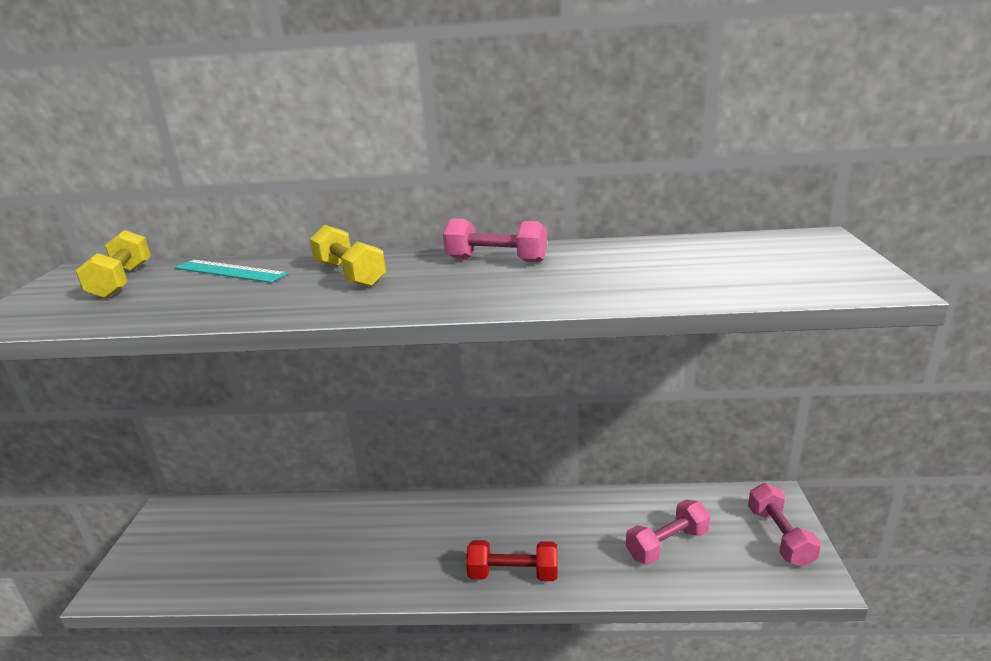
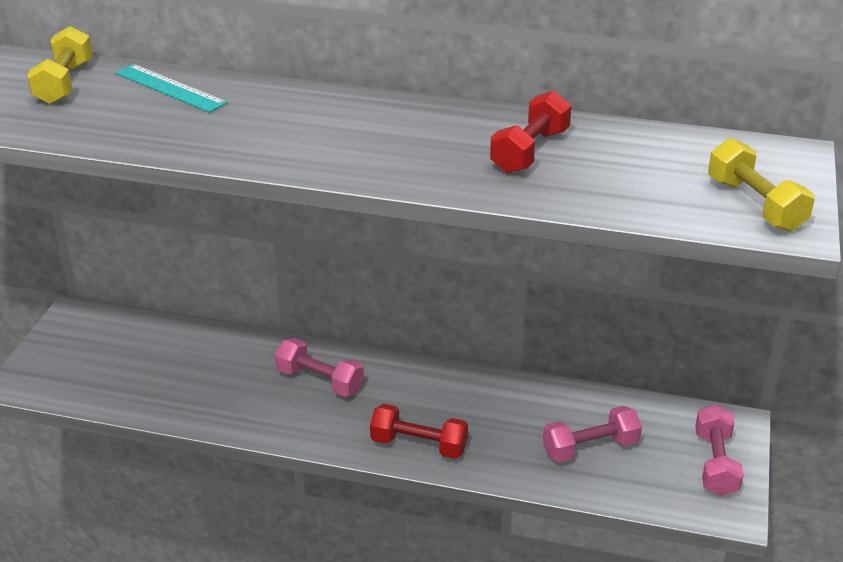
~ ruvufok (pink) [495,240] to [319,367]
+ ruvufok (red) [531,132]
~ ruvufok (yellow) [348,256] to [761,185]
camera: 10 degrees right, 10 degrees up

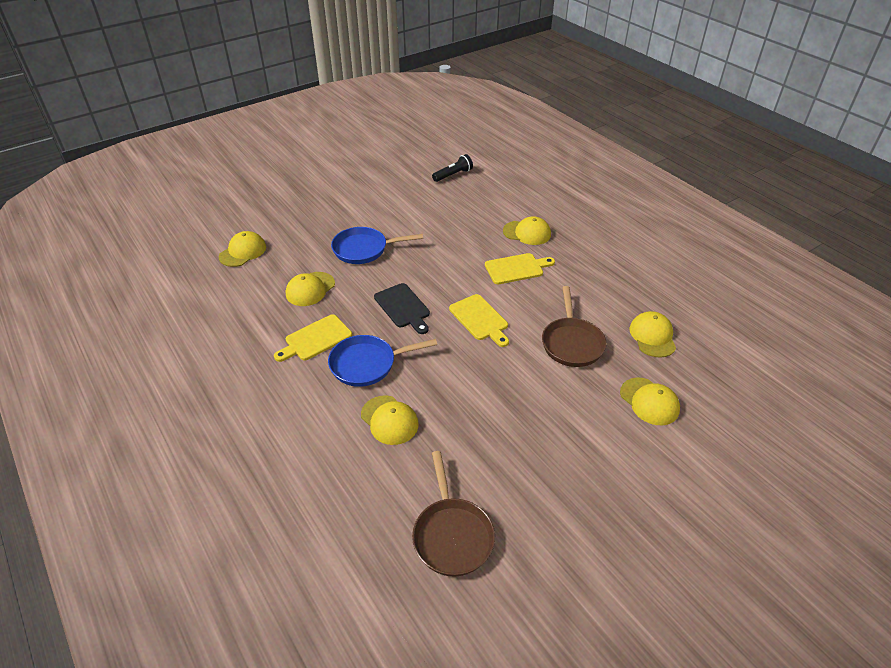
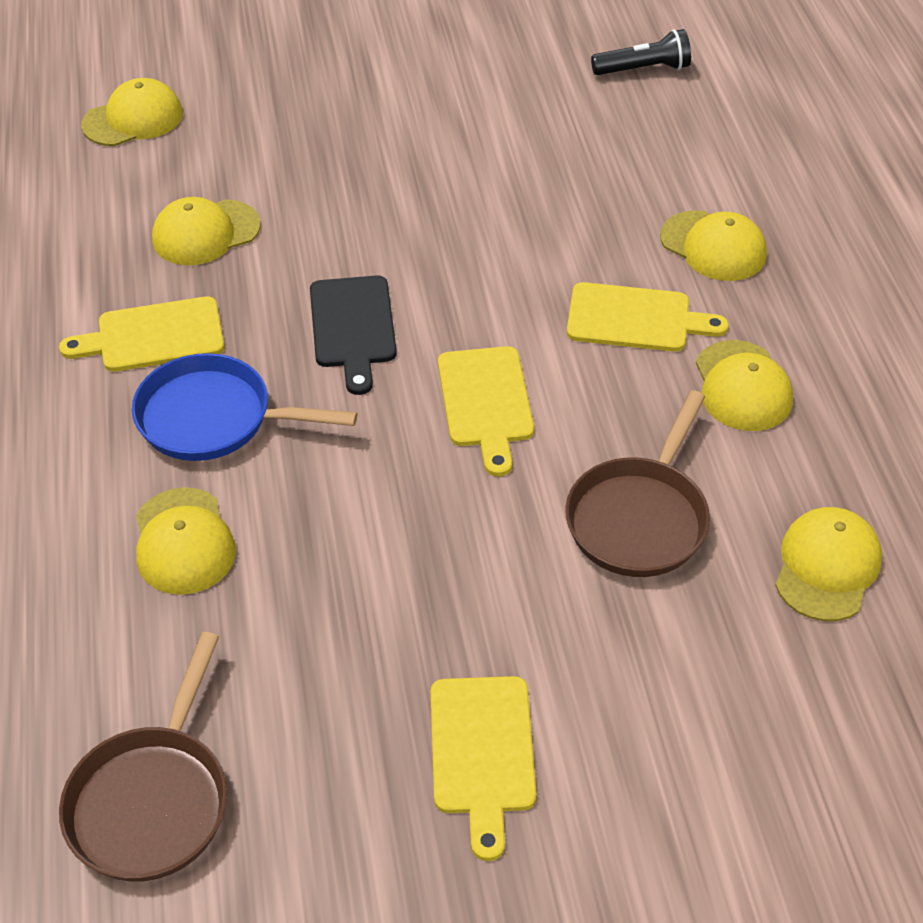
+ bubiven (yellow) [483,768]
~ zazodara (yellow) [650,401] to [744,385]
- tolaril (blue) [377,245]
camera: 25 degrees right, 5 degrees up

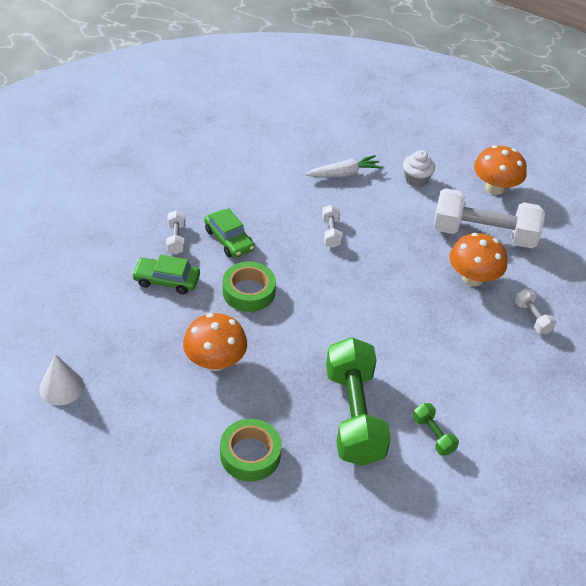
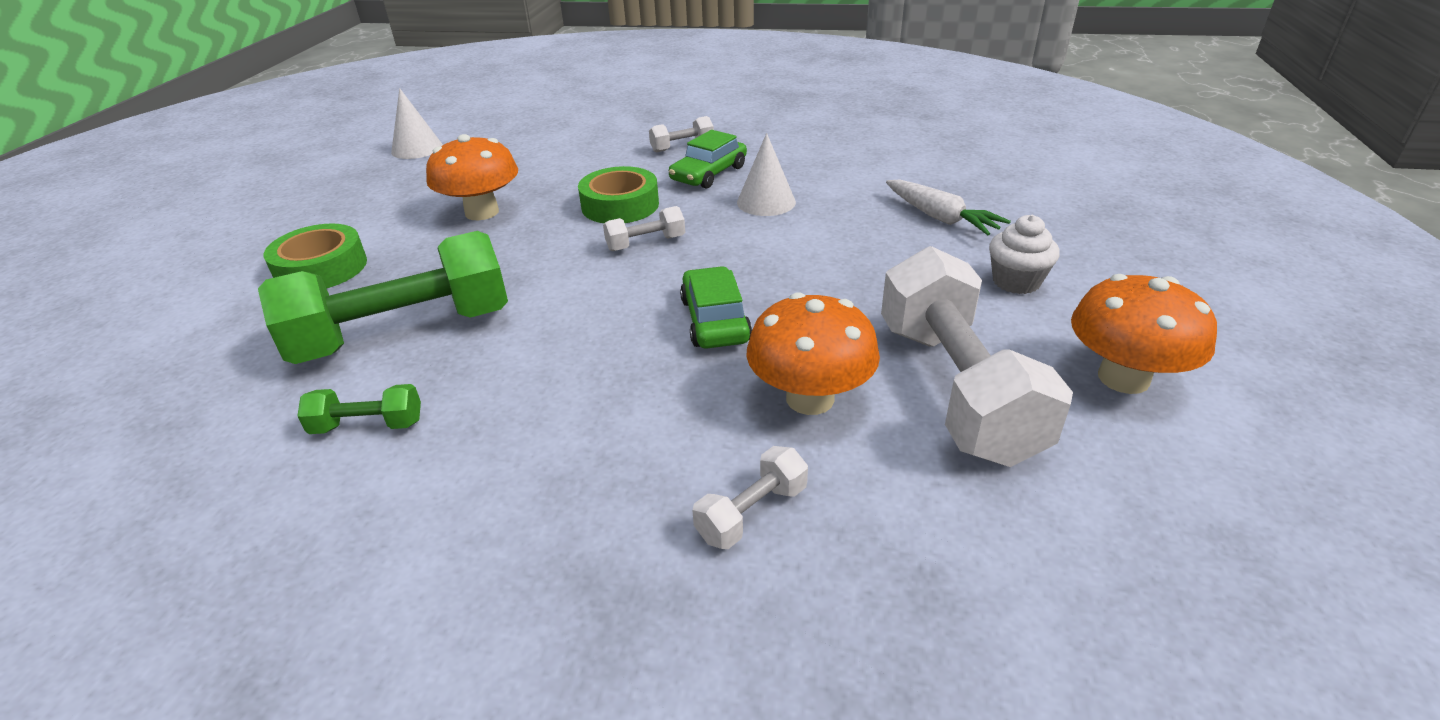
~ ruvufok (green) [436,429] = [359,409] 45 degrees clockwise
~ ruvufok (white) [332,226] to [644,228]
~ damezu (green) [166,274] to [716,307]
+ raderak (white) [766,174]
camera: 75 degrees right, 10 degrees down

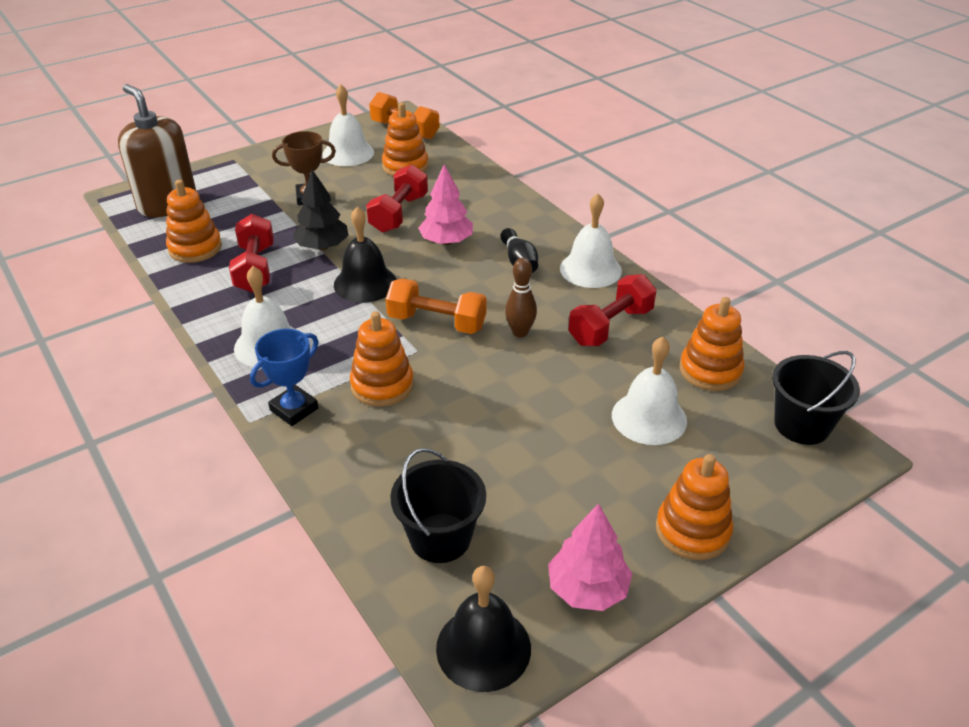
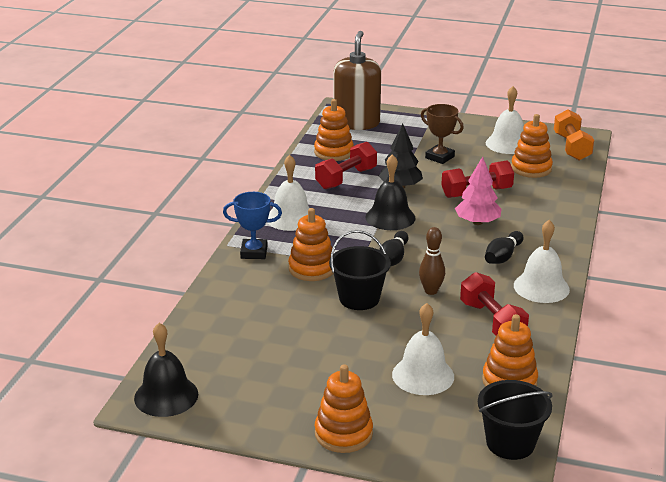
~ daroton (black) [438,505] to [360,270]
~ ruvufok (orange) [436,306] to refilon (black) [393,248]
~ ruvufok (red) [612,310] = [494,303] 60 degrees clockwise
- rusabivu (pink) [590,557]
camera: 50 degrees right, 10 degrees down

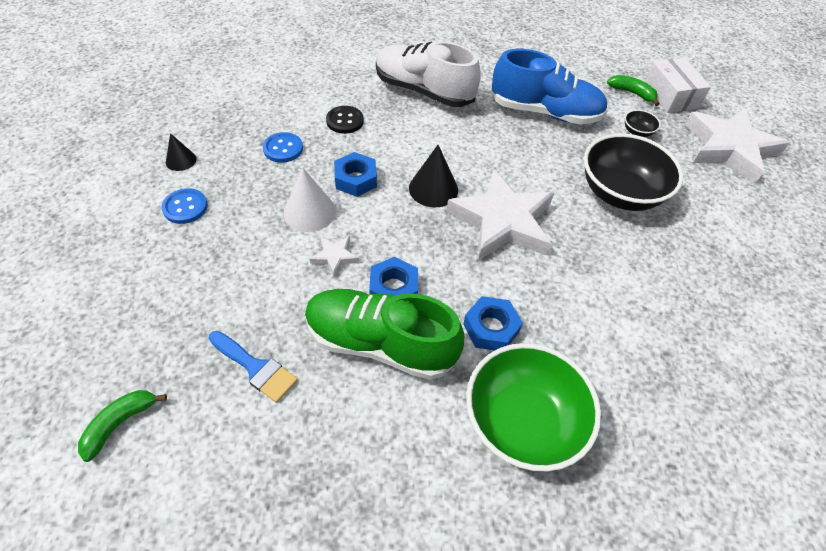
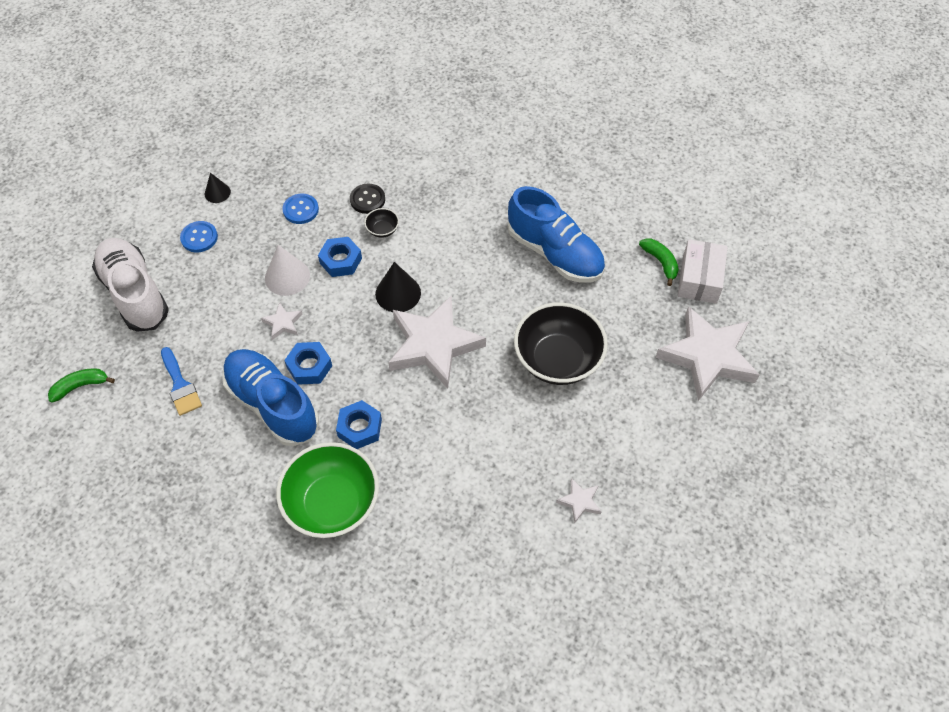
~ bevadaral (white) [428,74] to [130,285]
~ bevadaral (green) [384,334] to bevadaral (blue) [270,397]
~ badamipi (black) [643,123] to [381,223]
+ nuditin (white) [578,500]
camera: 30 degrees right, 5 degrees up

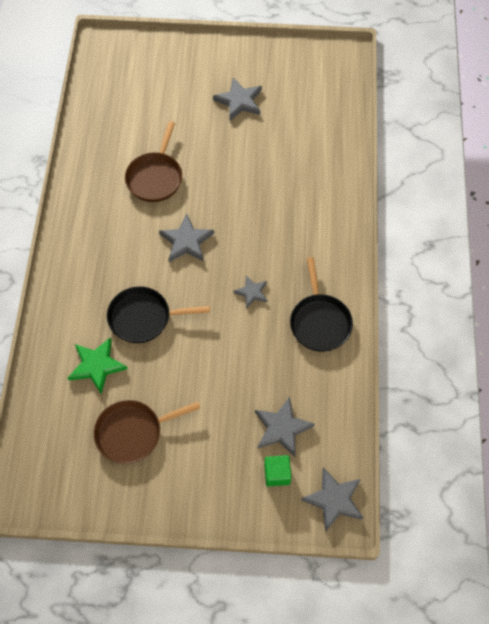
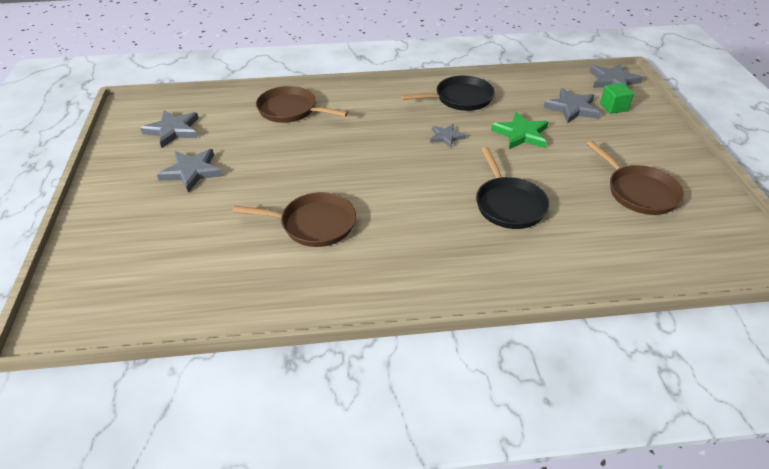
~ nuditin (grey) [186,238] to [169,129]
+ tolaril (brown) [302,104]
~ nuditin (green) [98,365] to [519,130]
camera: 100 degrees left, 20 degrees down

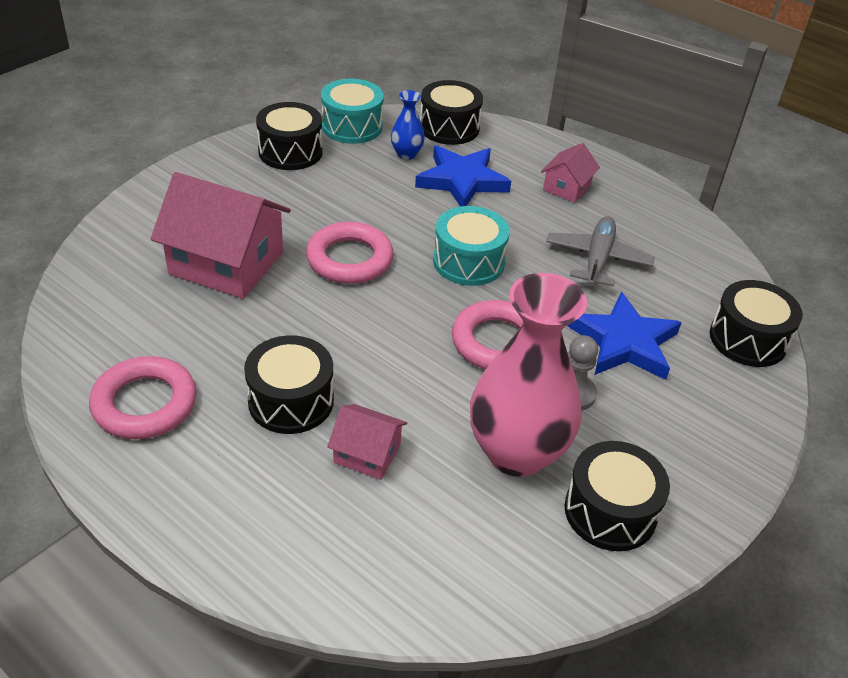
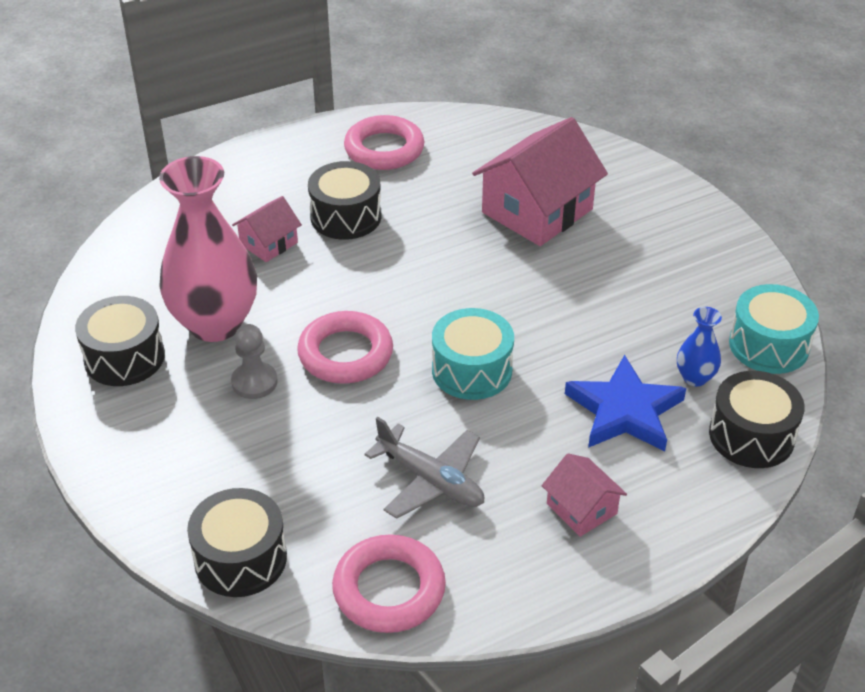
~ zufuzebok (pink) [350,253] to [389,583]
- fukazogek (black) [289,136]
- nuditin (blue) [625,336]
camera: 115 degrees right, 0 degrees up

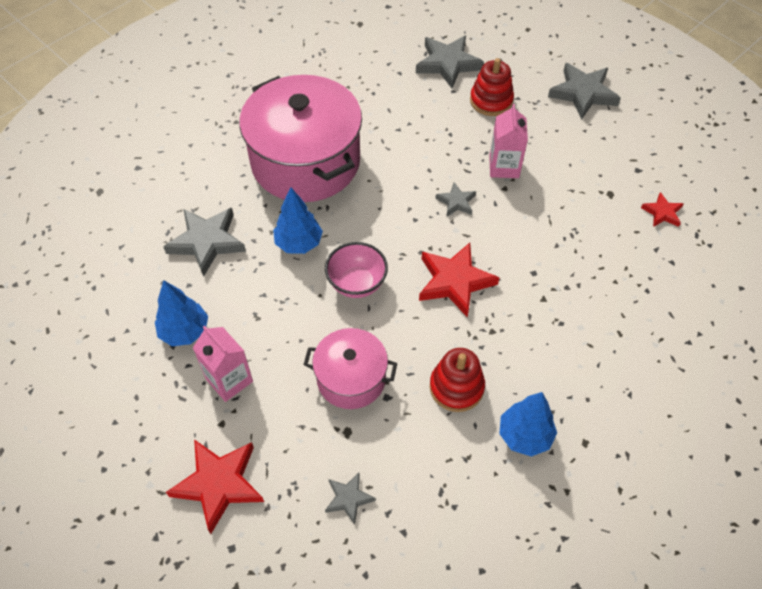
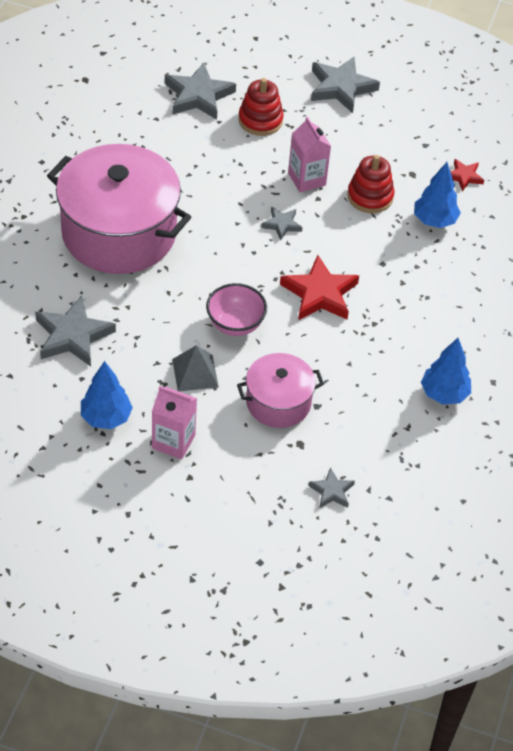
+ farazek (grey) [195,368]
~ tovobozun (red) [457,380] to [370,184]
~ rusabivu (blue) [298,220] to [437,195]
- nuditin (red) [215,486]
camera: 30 degrees left, 5 degrees down

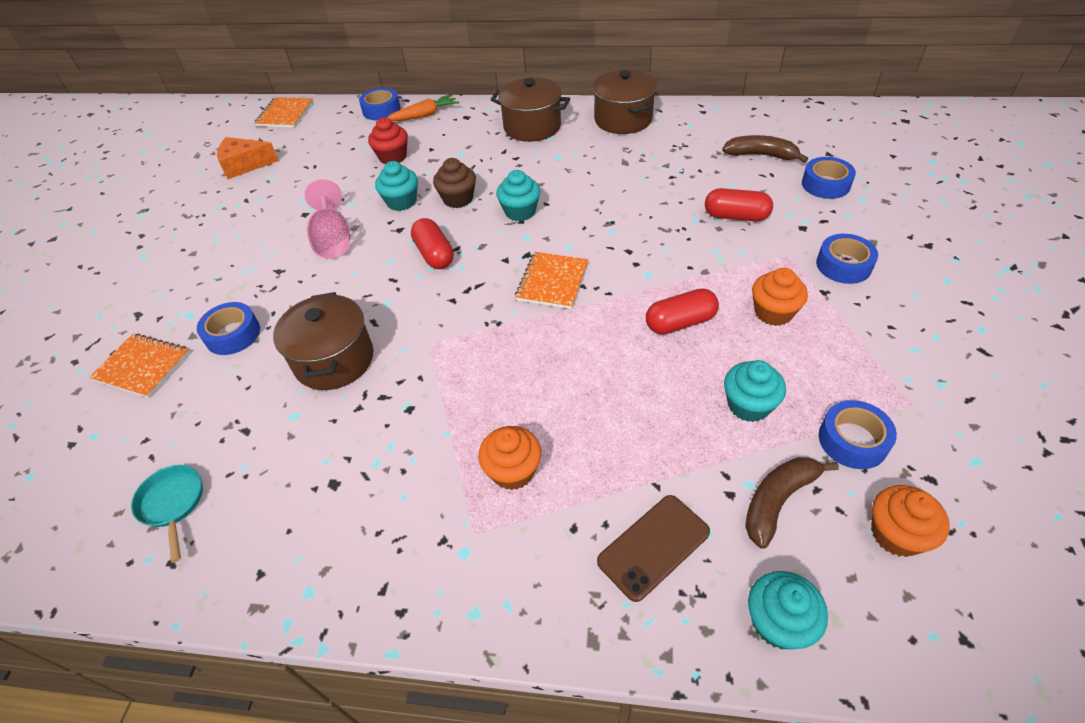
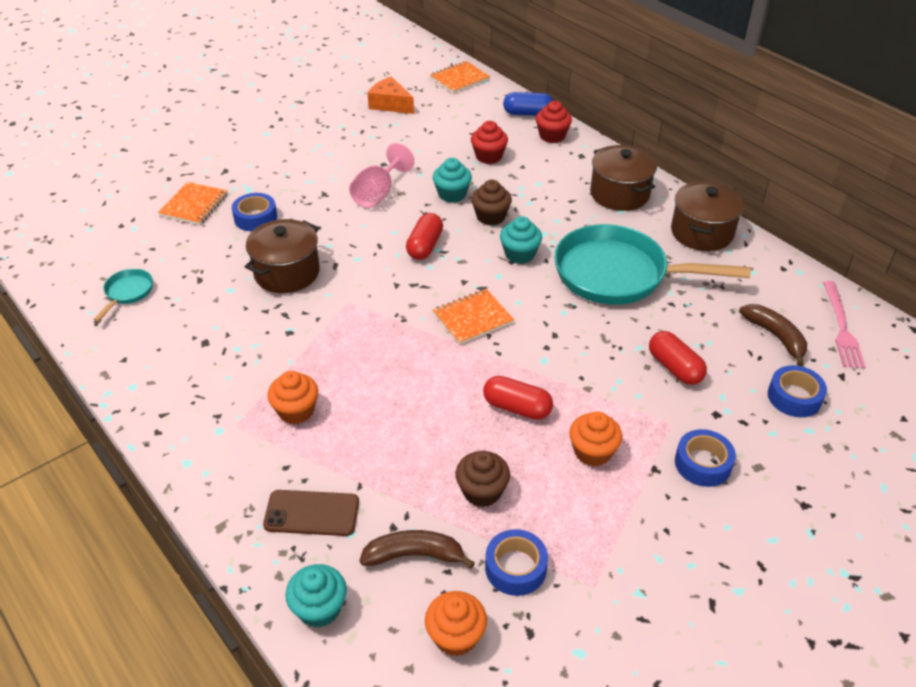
~ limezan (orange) [139,365] = [193,203] 45 degrees clockwise
~ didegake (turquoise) [755,391] to didegake (brown) [483,479]
~ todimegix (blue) [380,104] to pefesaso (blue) [528,104]
~ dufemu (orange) [423,107] to didegake (red) [554,122]
+ tolaril (turquoise) [652,264]
+ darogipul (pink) [844,324]
camera: 40 degrees right, 5 degrees down

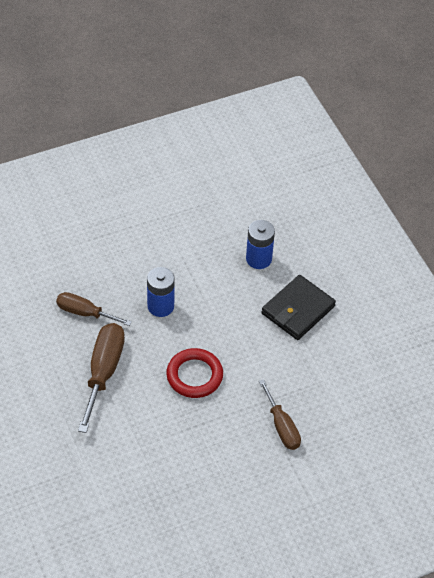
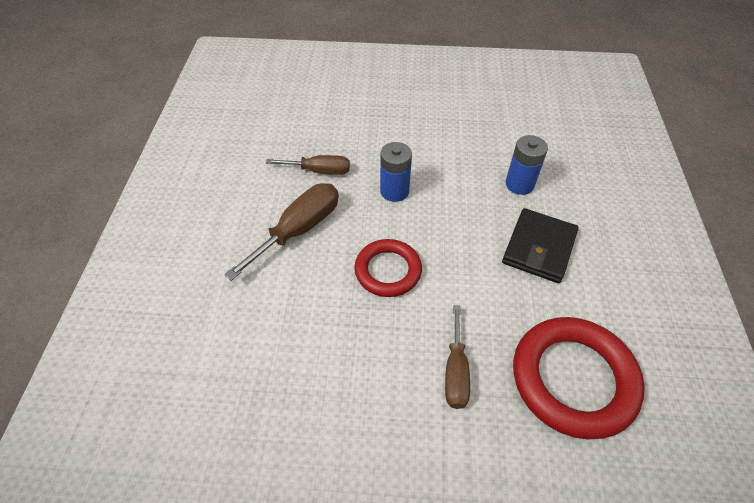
~ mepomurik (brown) [94,309] = [308,165] 135 degrees clockwise
~ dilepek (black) [299,307] = [540,245] 45 degrees counterclockwise
+ zufuzebok (red) [579,378]
camera: 30 degrees right, 0 degrees up

